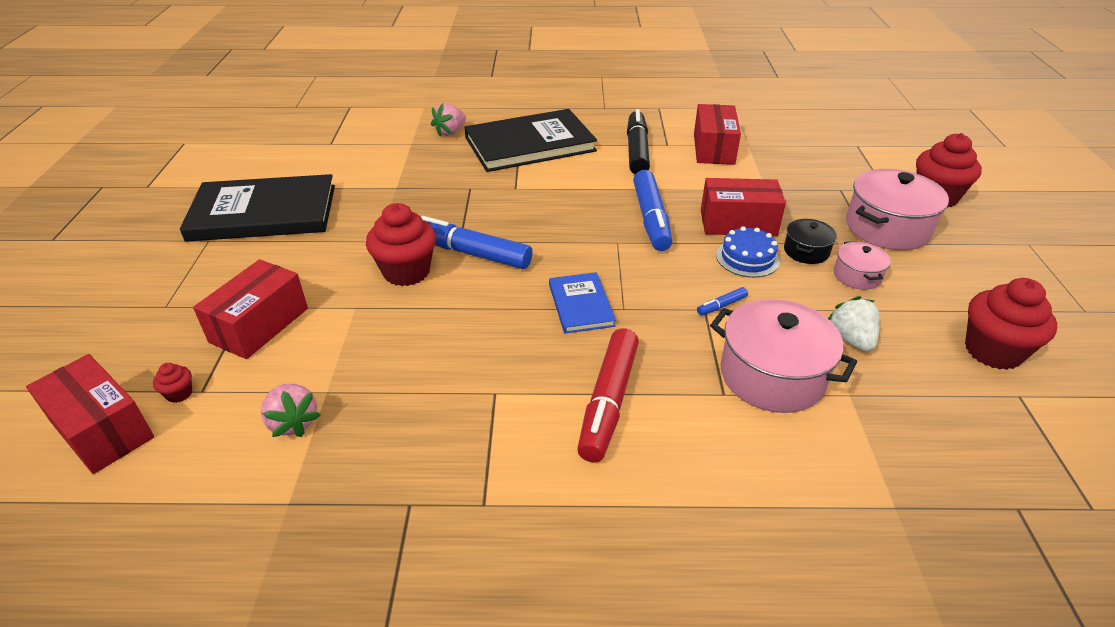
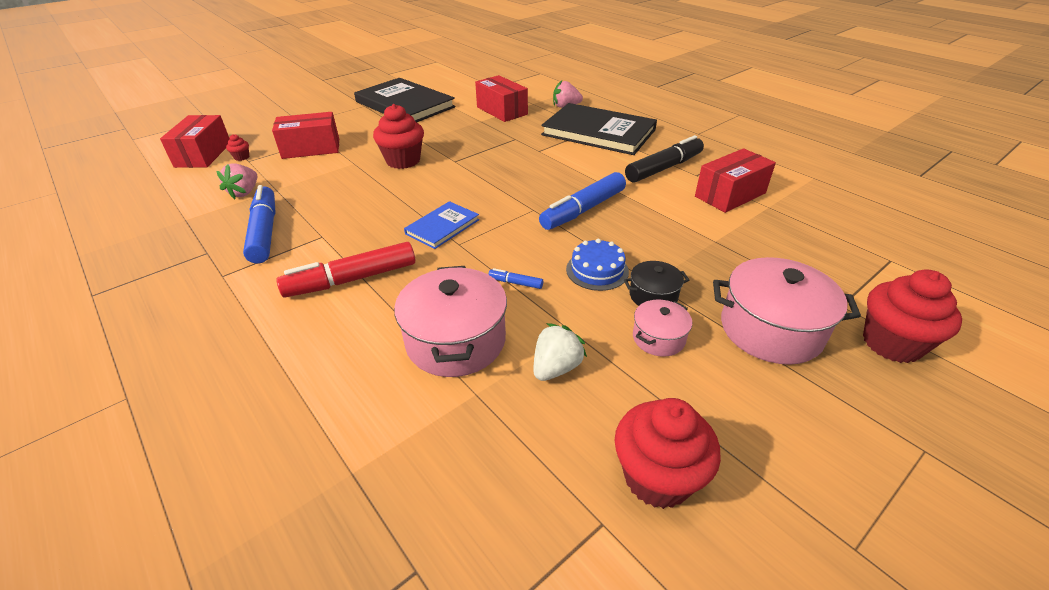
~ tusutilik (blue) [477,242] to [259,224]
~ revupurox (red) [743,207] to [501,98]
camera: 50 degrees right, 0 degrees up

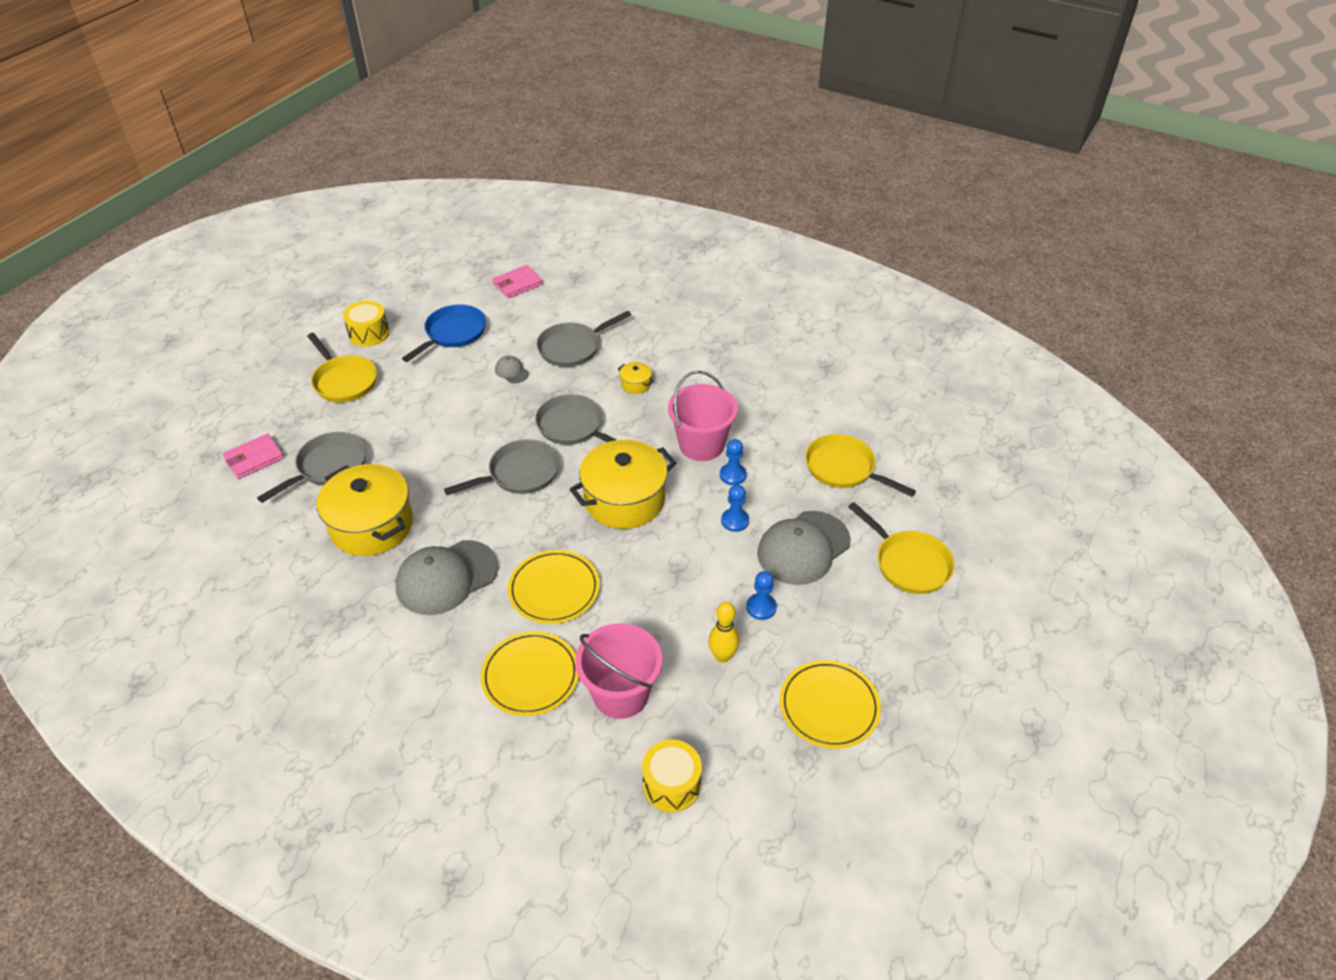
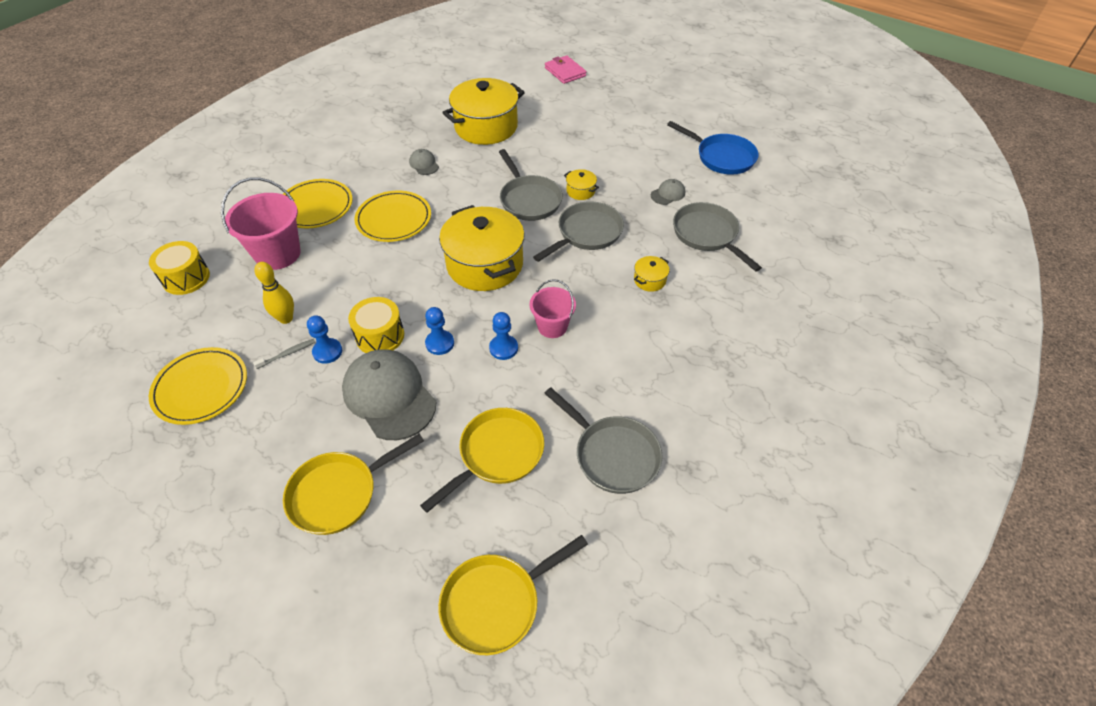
+ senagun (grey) [284,354]
~ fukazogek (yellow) [366,324] to [376,325]
~ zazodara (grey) [447,577] = [424,162] x0.44
~ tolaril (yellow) [342,367] to [513,595]
~ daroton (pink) [703,416] = [552,308] x0.62
~ tolaril (grey) [312,467] to [603,440]
+ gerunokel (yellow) [581,184]
- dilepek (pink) [517,281]
camera: 95 degrees right, 5 degrees up

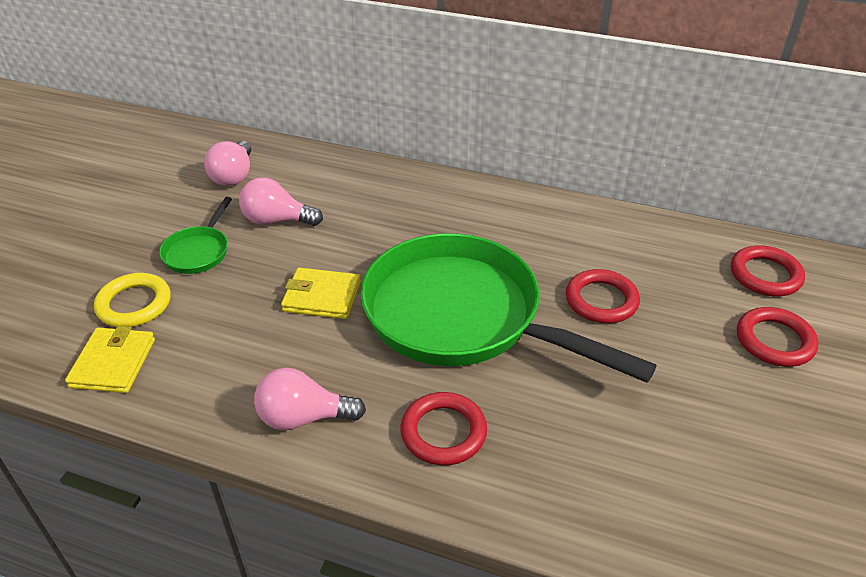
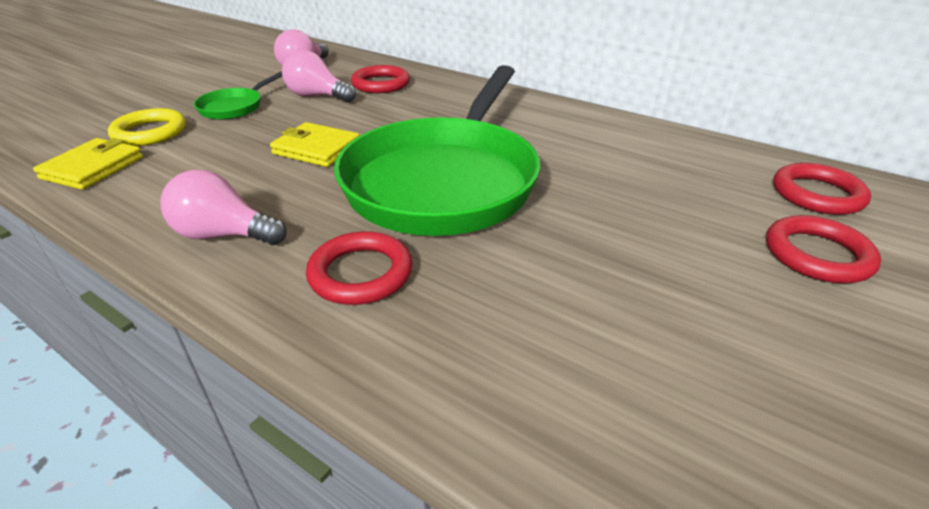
~ tolaril (green) [508,308] = [437,150] 120 degrees counterclockwise
~ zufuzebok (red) [603,296] to [380,79]
camera: 15 degrees right, 5 degrees down

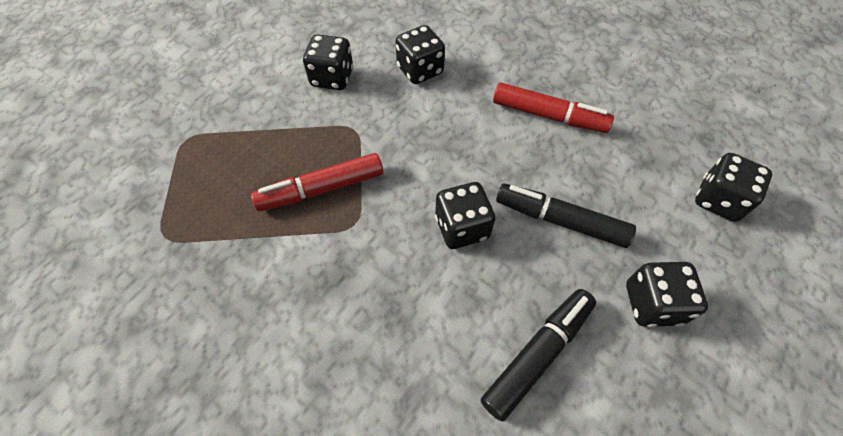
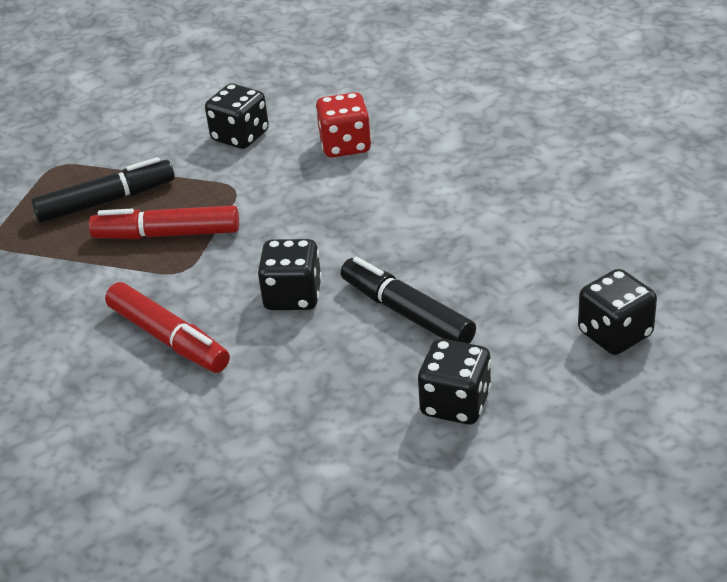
~ tusutilik (black) [538,355] to [103,190]
~ tusutilik (red) [553,108] to [167,327]
~ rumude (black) [420,54] to rumude (red) [343,124]
camera: 25 degrees right, 20 degrees down

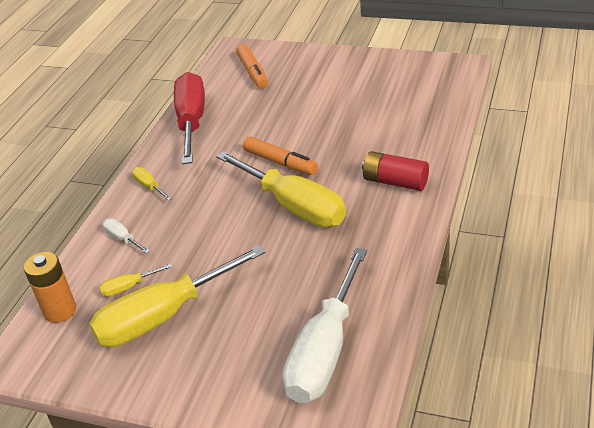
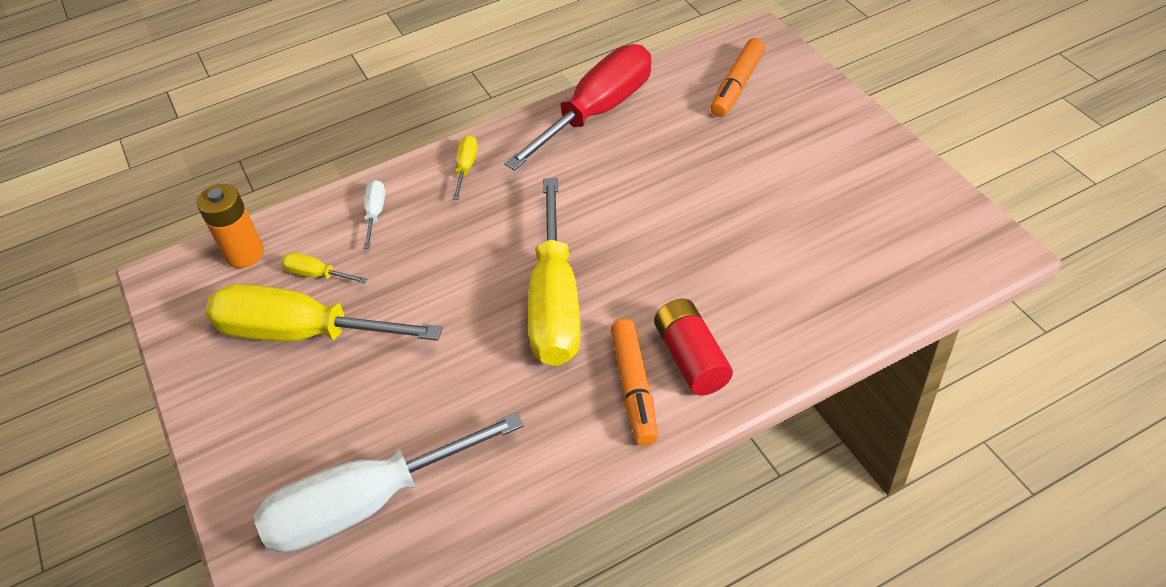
~ tusutilik (orange) [280,155] to [634,382]
camera: 45 degrees right, 10 degrees up

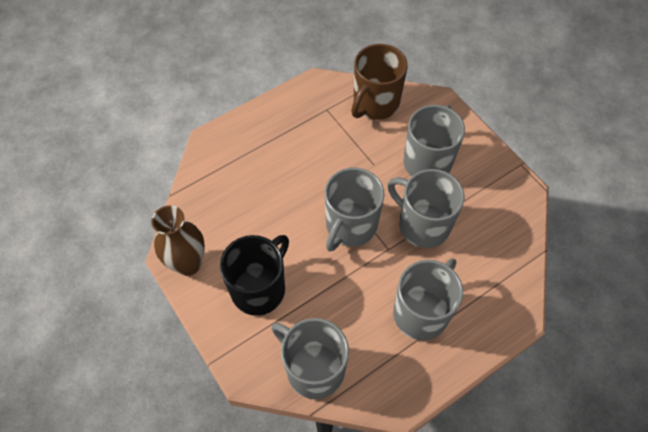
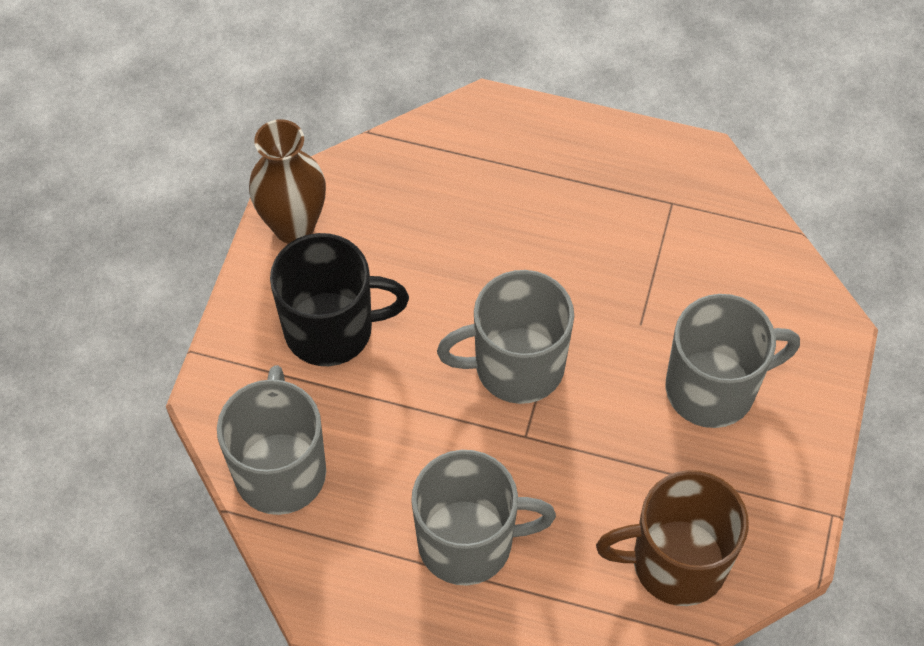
~ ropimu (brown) [379,82] to [672,538]
- ropimu (grey) [426,208]
camera: 50 degrees right, 0 degrees up

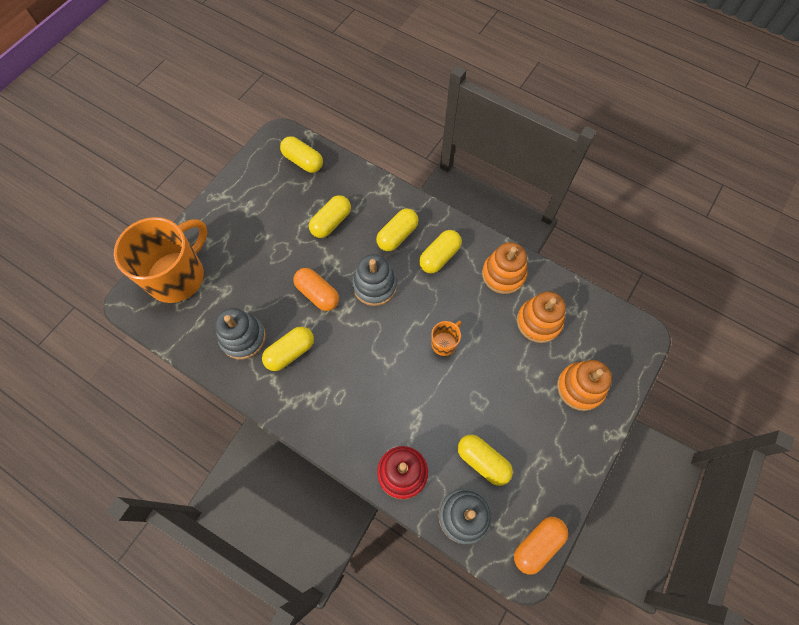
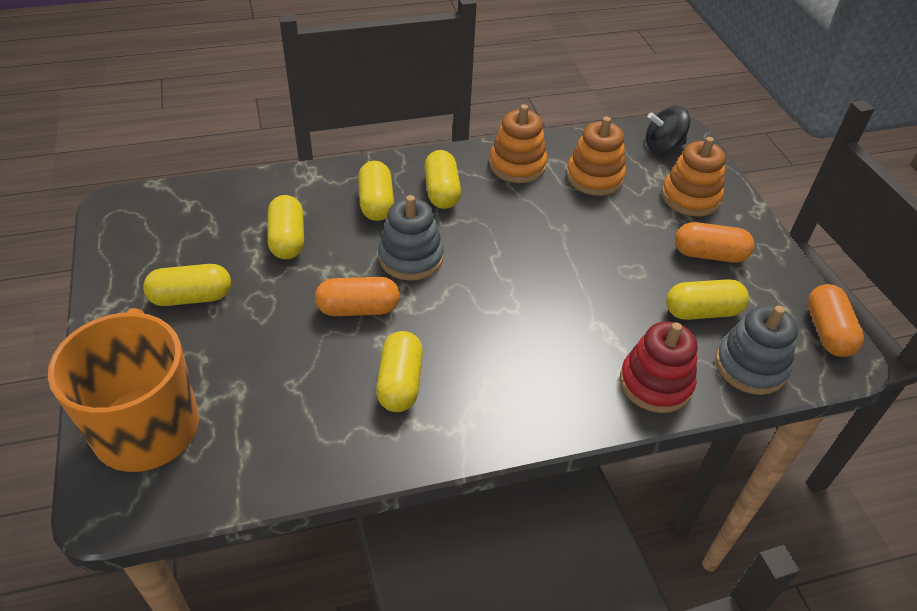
~ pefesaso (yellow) [301,154] to [187,285]
+ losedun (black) [668,129]
+ pefesaso (orange) [715,242]
- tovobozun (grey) [240,333]
- ropimu (orange) [446,338]
camera: 50 degrees left, 20 degrees down

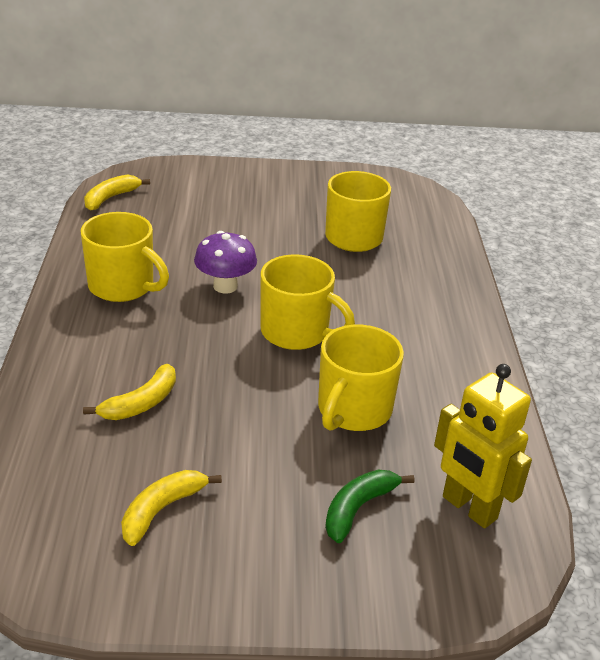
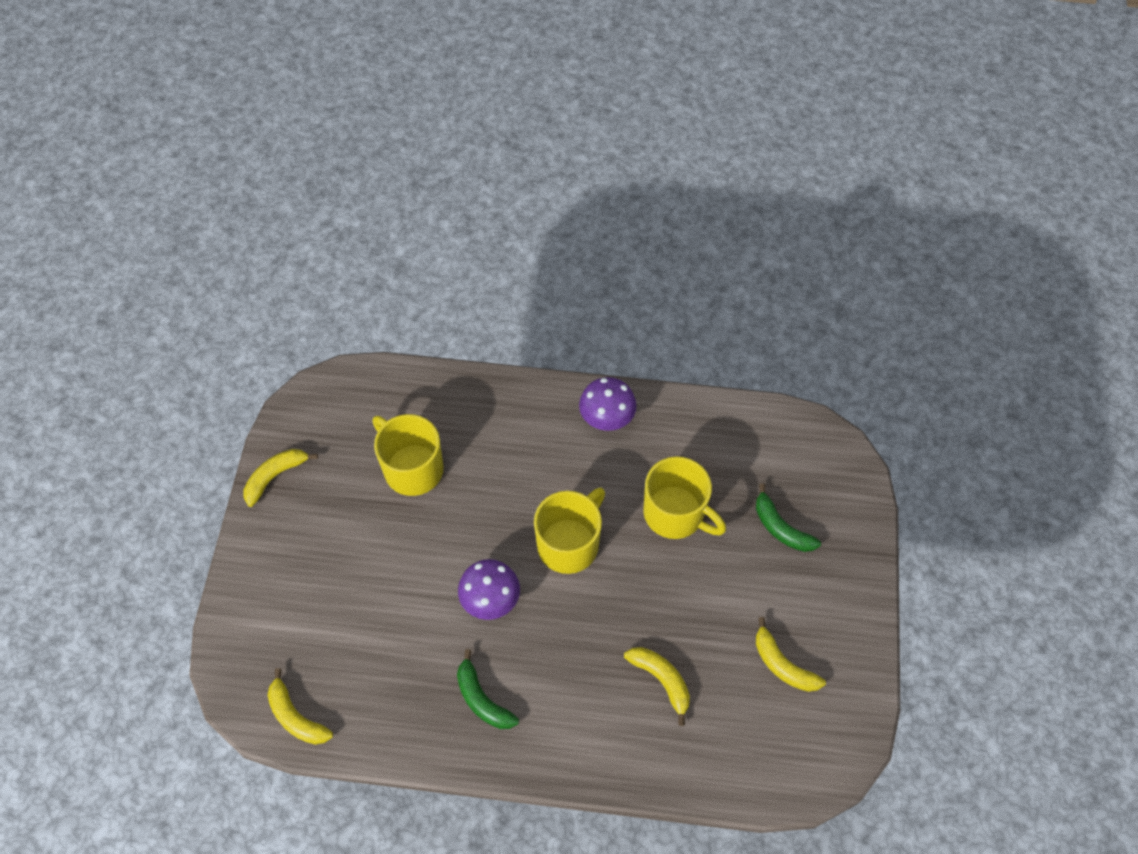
+ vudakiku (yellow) [281,478]
~ ropimu (yellow) [125,257] to vudakiku (green) [488,689]
+ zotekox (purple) [608,404]
- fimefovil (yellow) [483,446]
camera: 80 degrees left, 25 degrees up

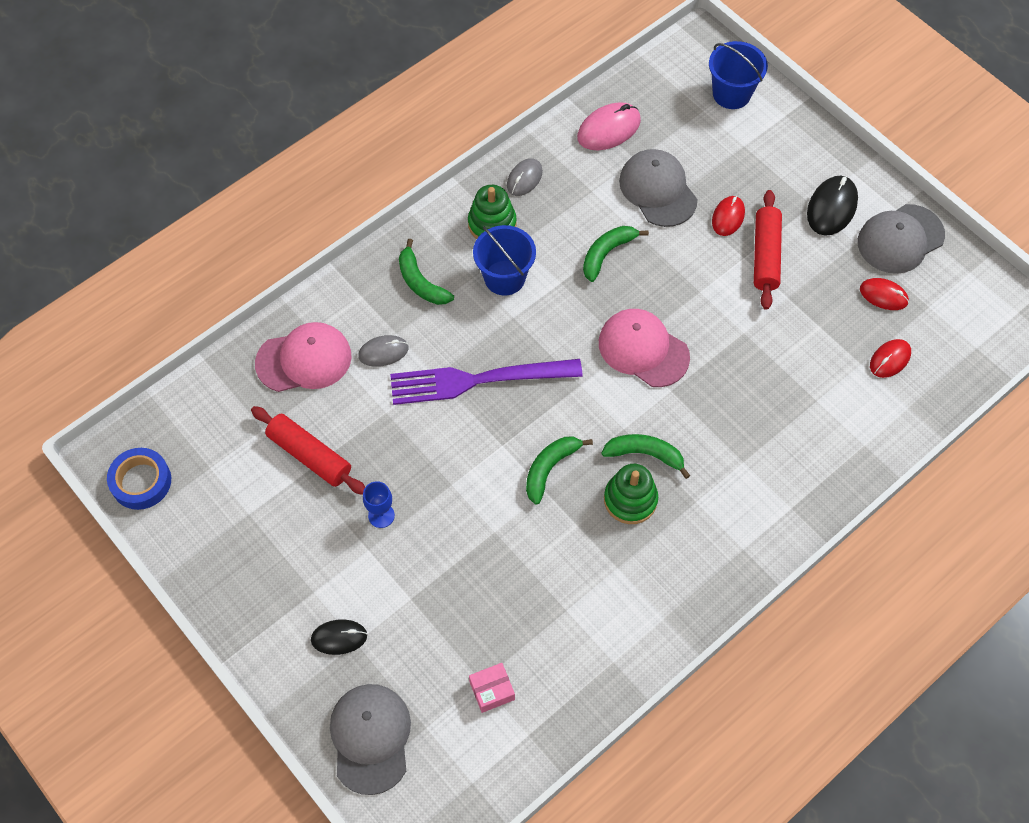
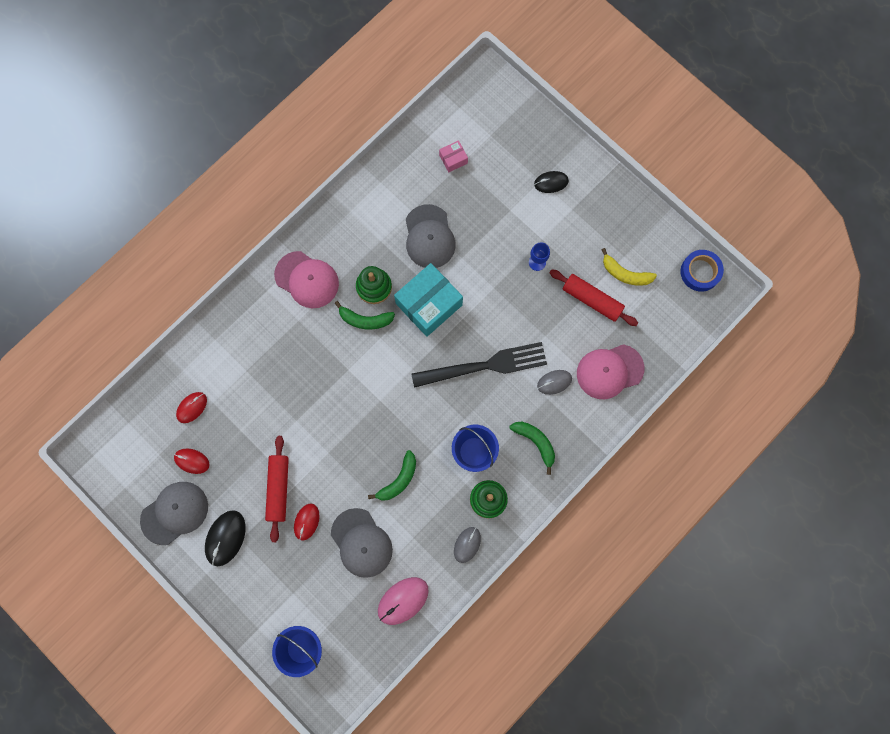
~ zazodara (pink) [644,348] to [306,279]
~ vudakiku (green) [559,471] to revupurox (turquoise) [428,300]
~ zazodara (grey) [370,739] to [431,236]
~ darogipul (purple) [486,382] to darogipul (black) [479,365]
+ vudakiku (yellow) [629,267]
camera: 175 degrees right, 15 degrees up

